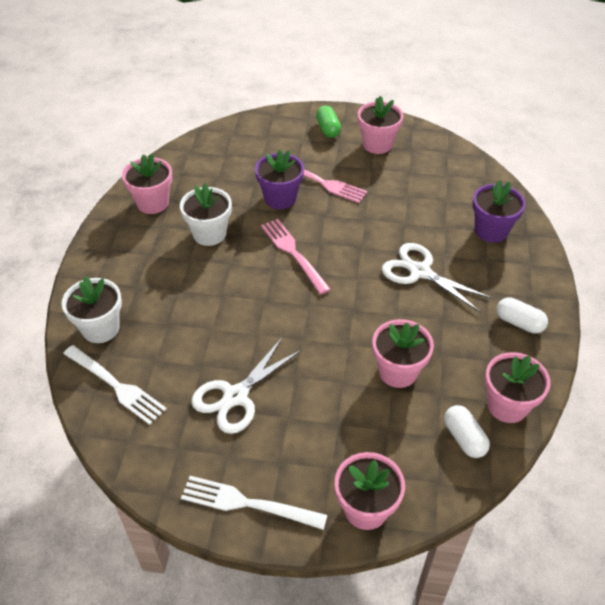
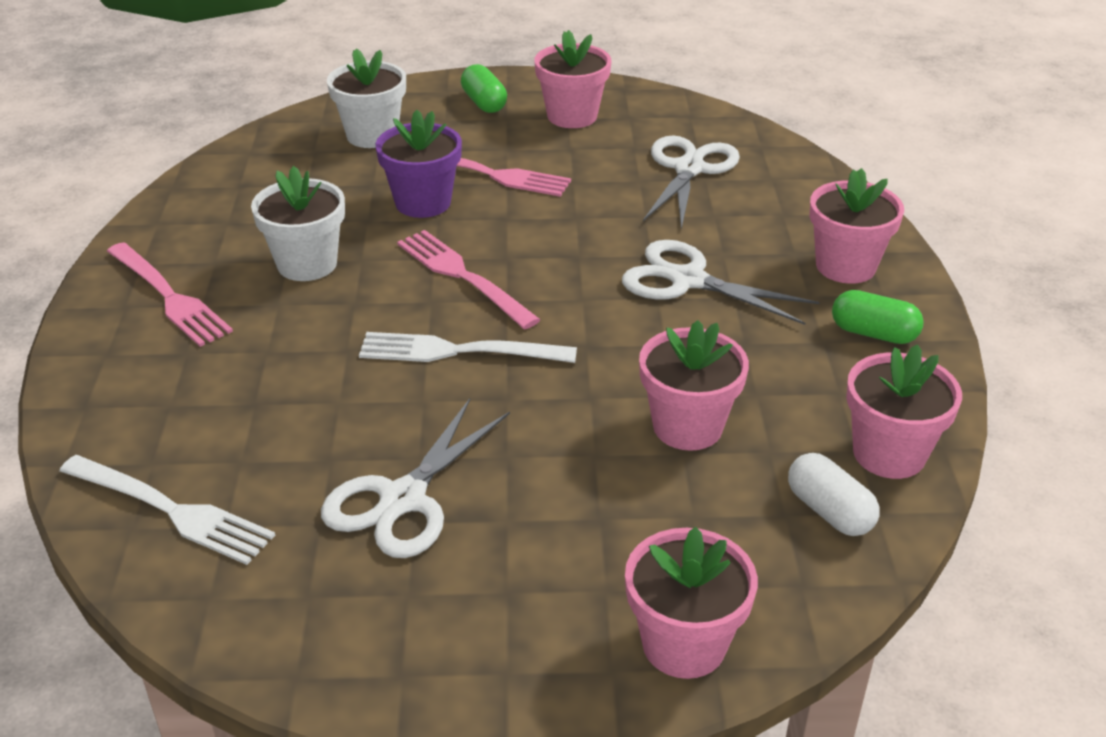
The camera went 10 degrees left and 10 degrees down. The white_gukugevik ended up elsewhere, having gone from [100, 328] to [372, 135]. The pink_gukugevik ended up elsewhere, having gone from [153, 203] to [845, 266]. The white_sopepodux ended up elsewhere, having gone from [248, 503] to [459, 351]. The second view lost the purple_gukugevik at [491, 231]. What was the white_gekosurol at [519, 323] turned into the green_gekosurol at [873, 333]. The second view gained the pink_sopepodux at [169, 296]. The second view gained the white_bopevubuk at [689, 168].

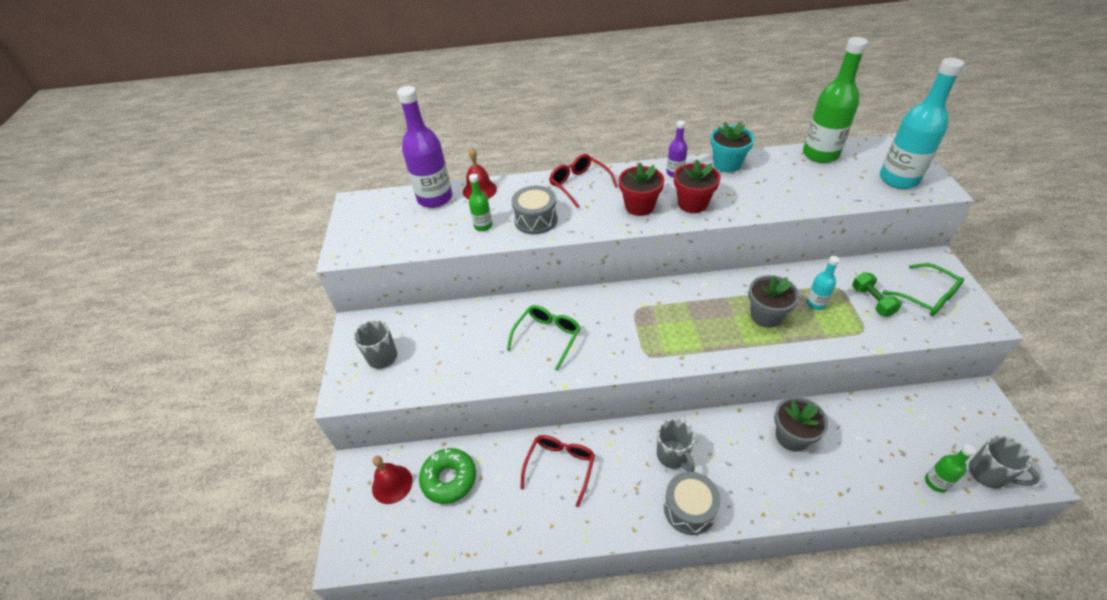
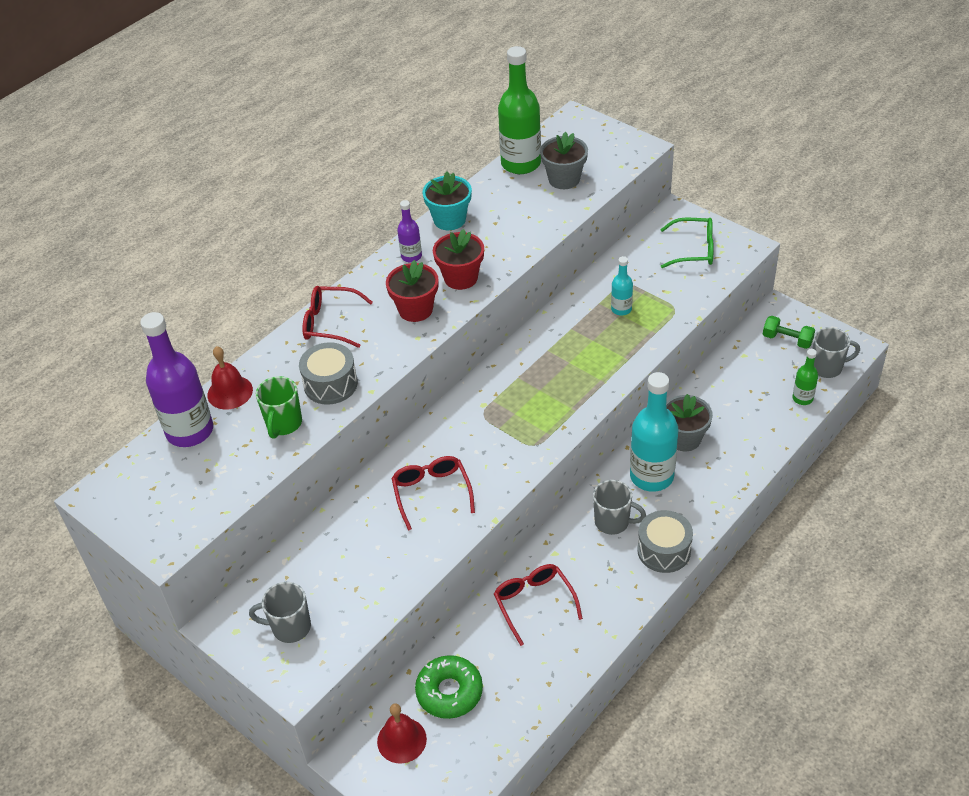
The camera went 45 degrees left and 0 degrees up. Where the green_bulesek stood at [483, 226], the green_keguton came to stand at [283, 424]. What was the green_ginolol at [547, 337] turned into the red_ginolol at [431, 493]. The grey_gukugevik ended up elsewhere, having gone from [766, 316] to [564, 179]. The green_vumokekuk ended up elsewhere, having gone from [872, 301] to [787, 340]. The turquoise_bulesek ended up elsewhere, having gone from [898, 179] to [651, 476].

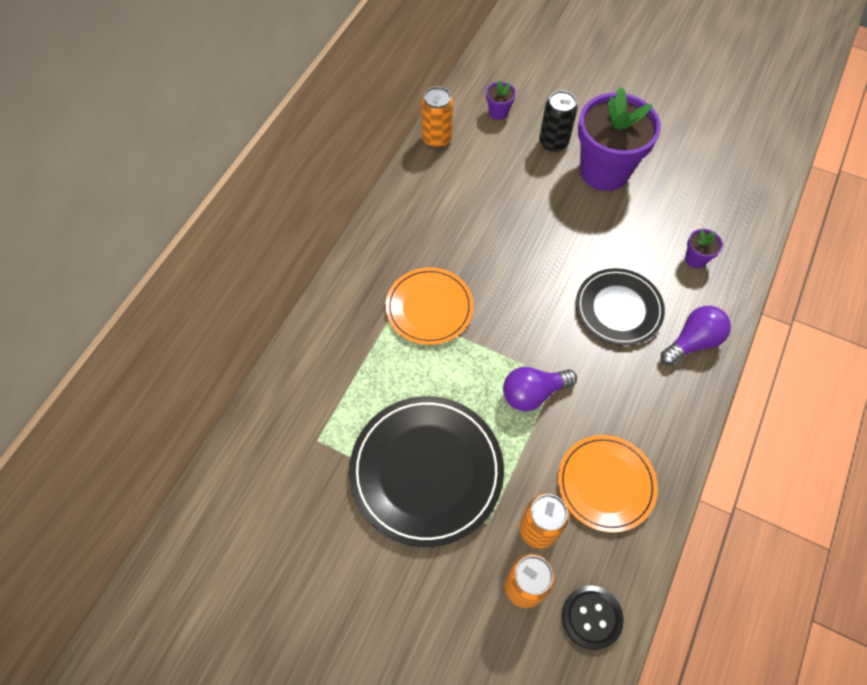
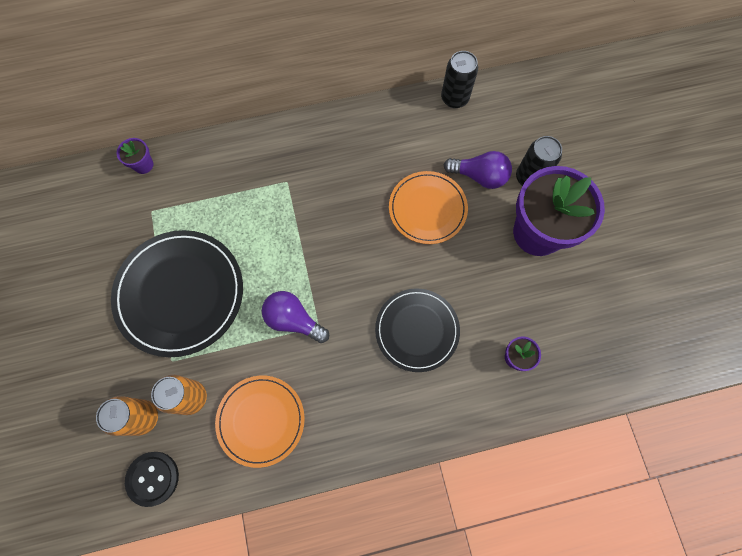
The camera went 50 degrees right and 10 degrees up. The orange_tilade ended up elsewhere, having gone from [429, 307] to [427, 209]. What was the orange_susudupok at [437, 139] turned into the black_susudupok at [454, 98]. The purple_gukugevik ended up elsewhere, having gone from [498, 112] to [143, 165]. The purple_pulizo ended up elsewhere, having gone from [692, 342] to [479, 176].

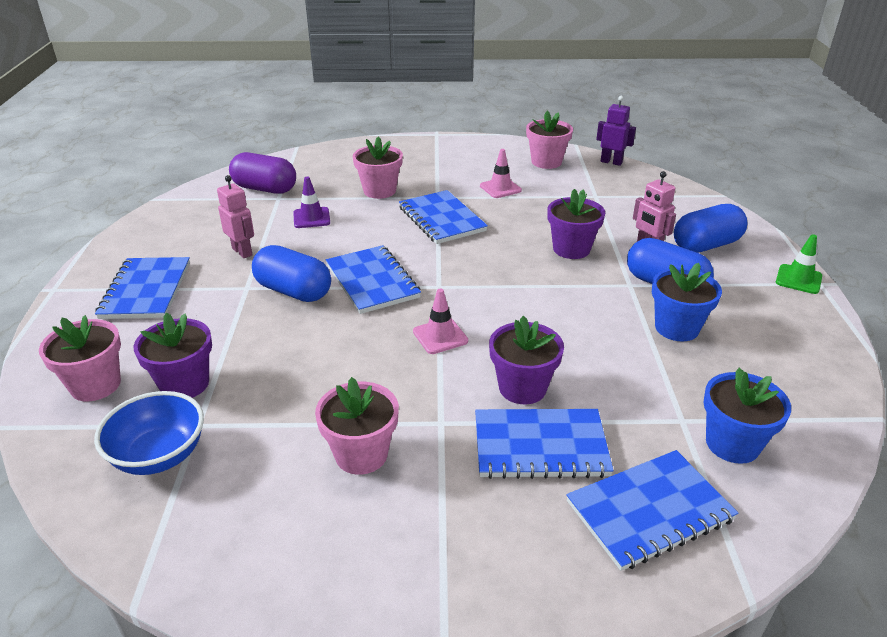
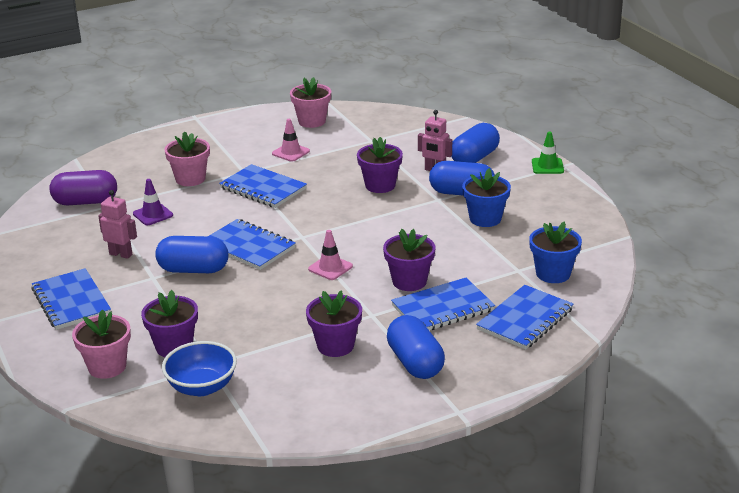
The camera went 25 degrees left and 5 degrees down. What was the pink_gukugevik at [361, 454] turned into the purple_gukugevik at [335, 346]. The second view lost the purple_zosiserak at [611, 162]. The second view gained the blue_gekosurol at [415, 363].

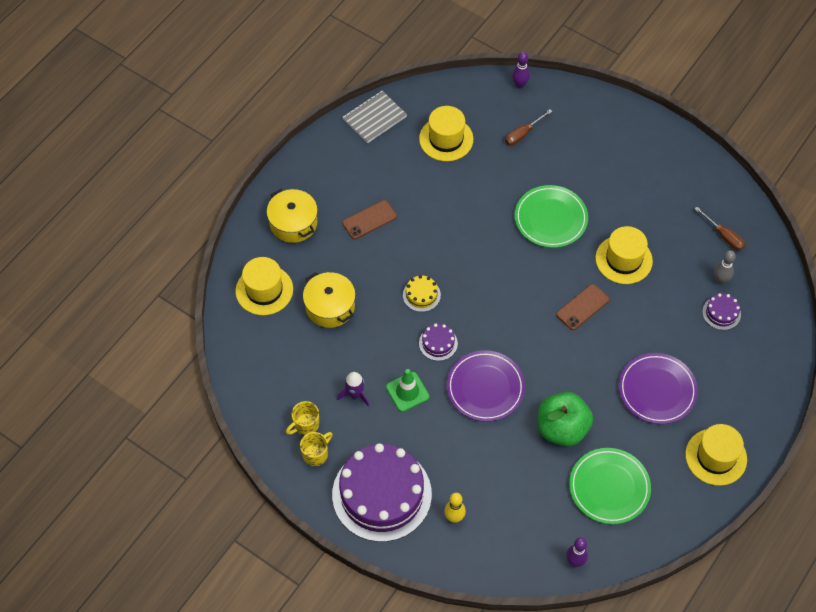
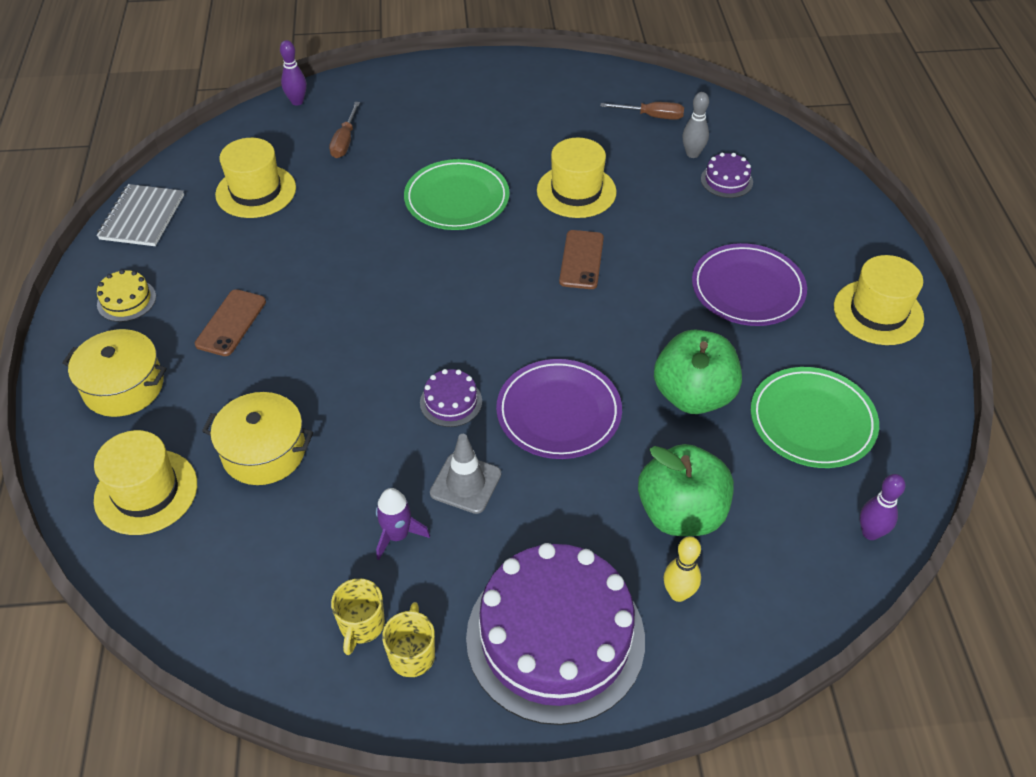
The camera went 40 degrees left and 10 degrees down. What was the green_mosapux at [407, 392] turned into the grey_mosapux at [465, 483]. The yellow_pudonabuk ended up elsewhere, having gone from [421, 295] to [126, 300]. The second view gained the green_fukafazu at [681, 513].

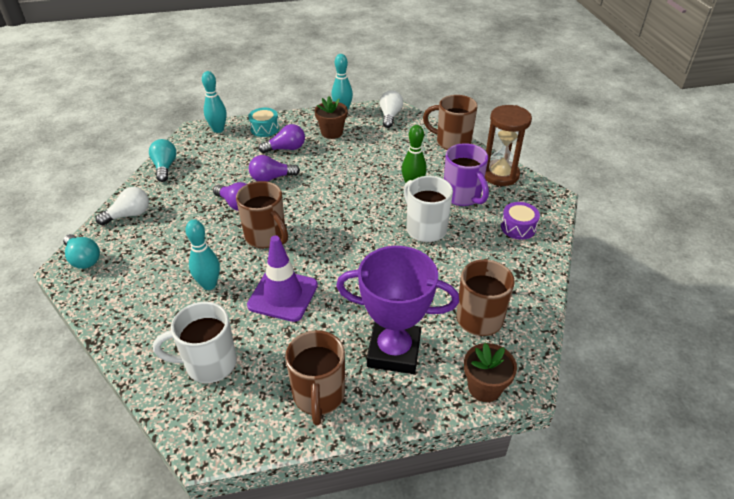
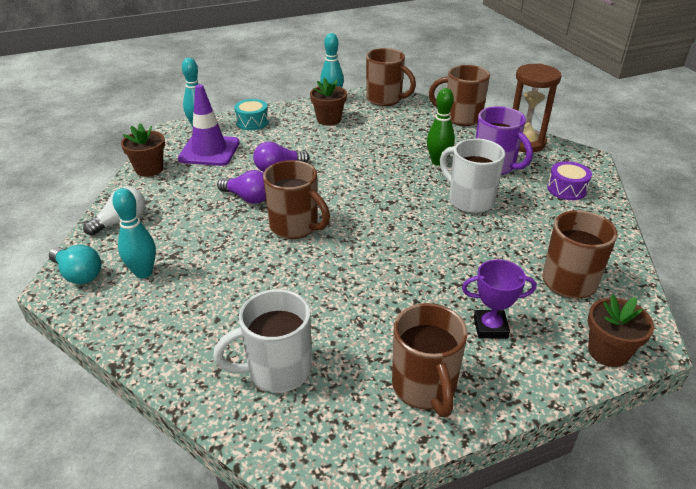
The camera went 10 degrees left and 5 degrees down. Where the turquoise_pulizo stood at [165, 167], the brown_gukugevik came to stand at [149, 169]. The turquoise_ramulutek ended up elsewhere, having gone from [209, 284] to [143, 272]. The purple_mosapux ended up elsewhere, having gone from [283, 295] to [209, 151]. The second view lost the purple_pulizo at [286, 148]. The size of the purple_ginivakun at [394, 351] changed by a factor of 0.53. Where the white_pulizo stood at [390, 116], the brown_keguton came to stand at [385, 99].

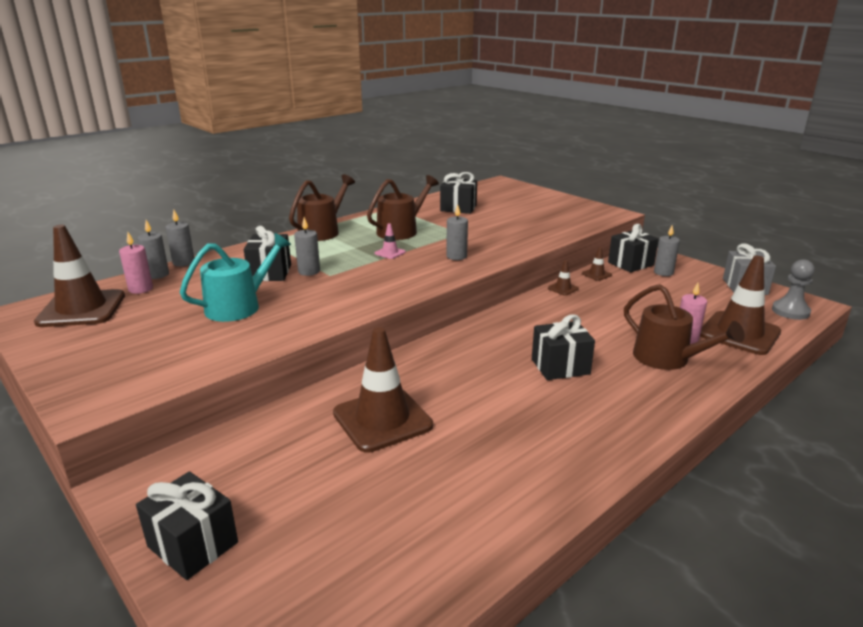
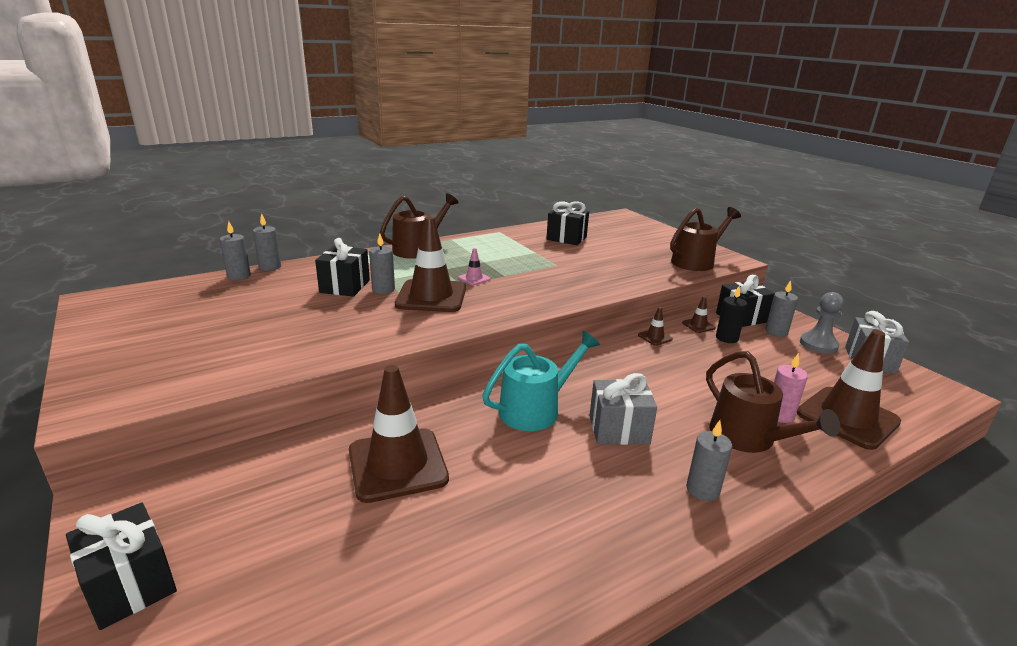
The camera went 10 degrees right and 0 degrees up. The brown_mosapux ended up elsewhere, having gone from [82, 309] to [431, 296]. The second view lost the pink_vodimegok at [140, 289]. The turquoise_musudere ended up elsewhere, having gone from [239, 306] to [535, 409]. The brown_musudere ended up elsewhere, having gone from [401, 231] to [696, 262]. The grey_vodimegok ended up elsewhere, having gone from [456, 256] to [702, 490]. What was the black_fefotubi at [560, 366] turned into the grey_fefotubi at [619, 429]. The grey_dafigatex ended up elsewhere, having gone from [790, 311] to [818, 344]. The second view gained the black_vodimegok at [726, 338].

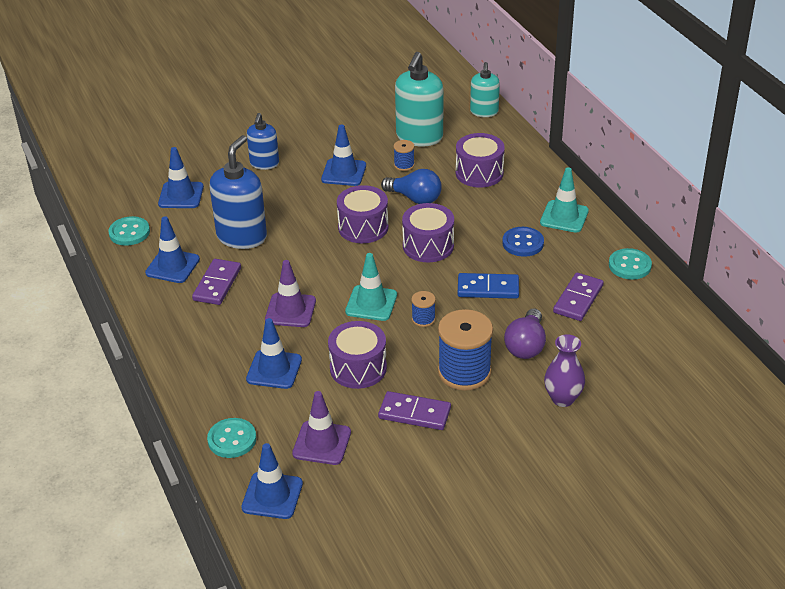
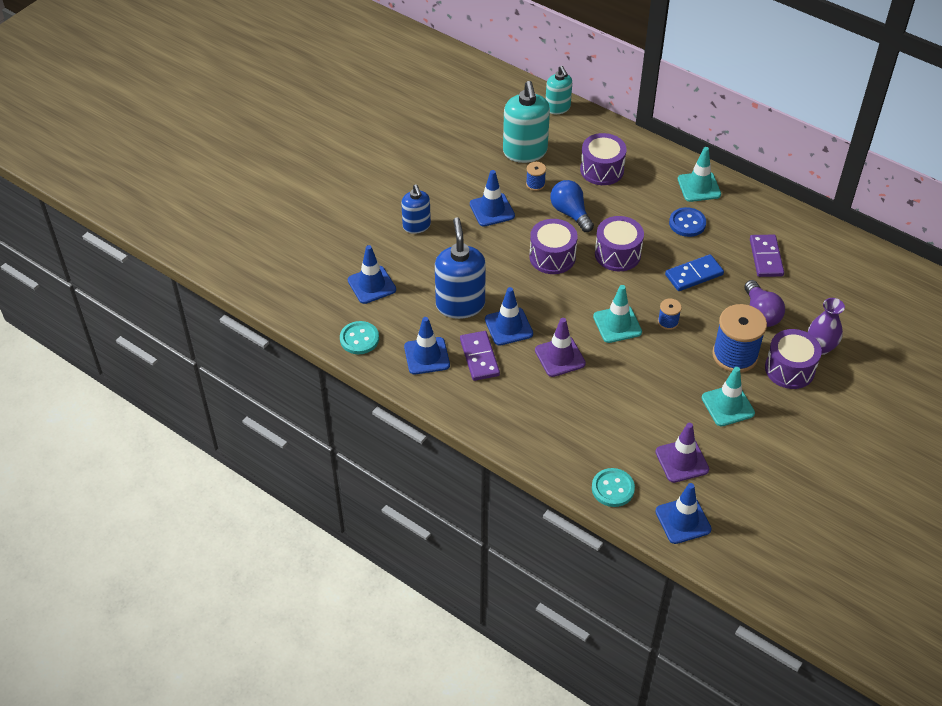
The camera went 30 degrees left and 10 degrees up. The blue_mosapux ended up elsewhere, having gone from [274, 369] to [508, 326]. The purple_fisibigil ended up elsewhere, having gone from [358, 368] to [789, 369]. Where the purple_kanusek stood at [414, 413], the turquoise_mosapux came to stand at [727, 405]. The blue_pulizo at [415, 198] ended up facing another way, 120 degrees counterclockwise from before. The second view lost the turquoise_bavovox at [629, 265].

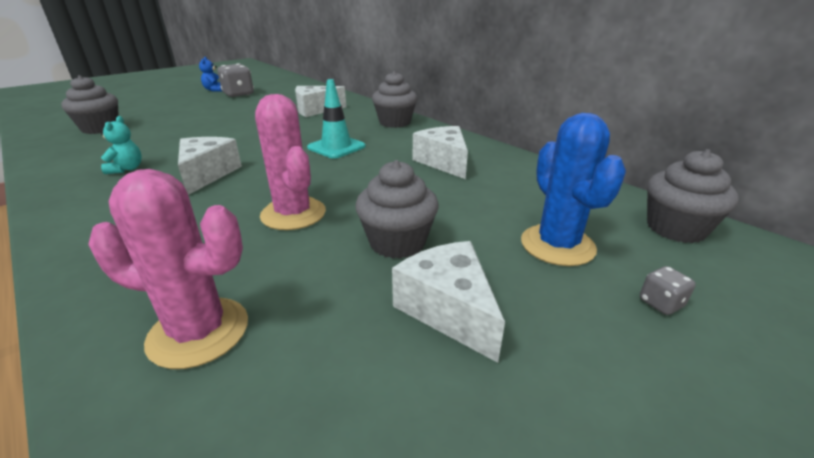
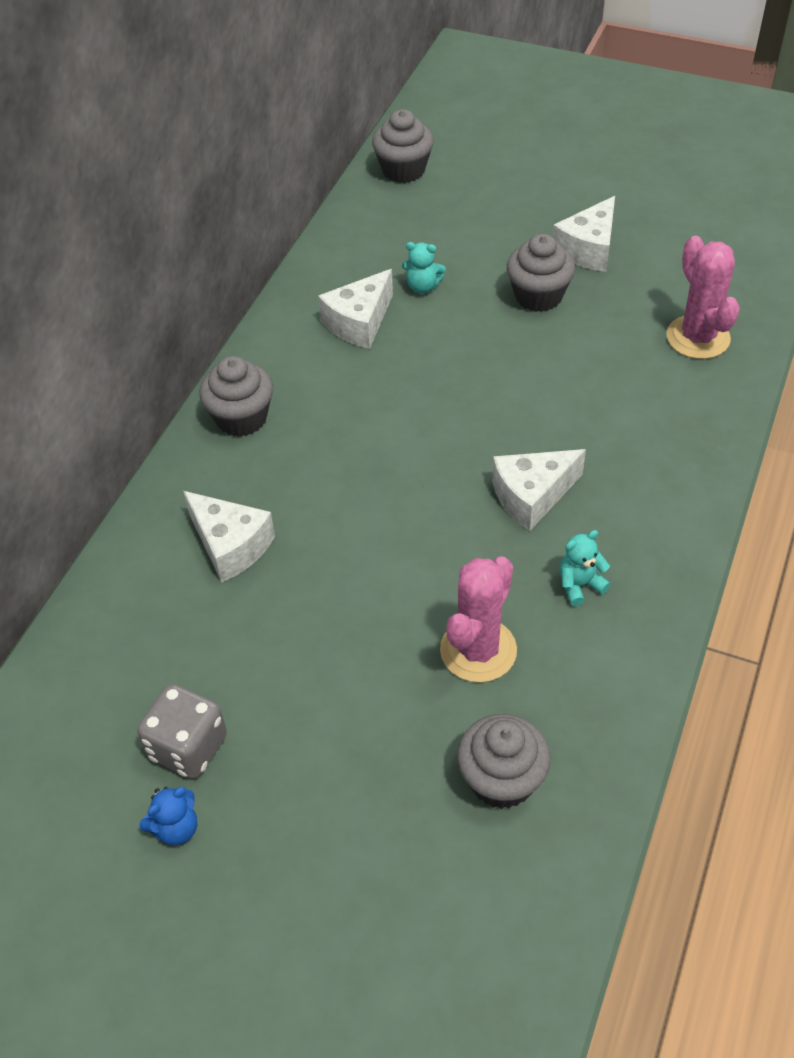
The camera went 115 degrees left and 20 degrees up. The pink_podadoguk ended up elsewhere, having gone from [293, 214] to [478, 650]. The second view lost the turquoise_mosapux at [336, 147]. The second view lost the blue_podadoguk at [557, 245]. The second view lost the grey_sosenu at [660, 303]. The second view gained the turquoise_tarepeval at [422, 286].

